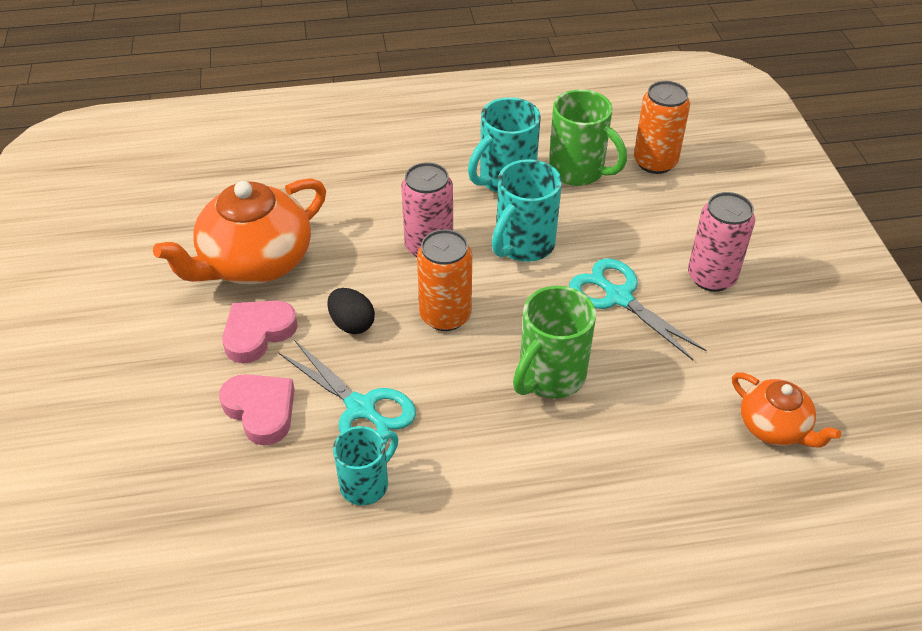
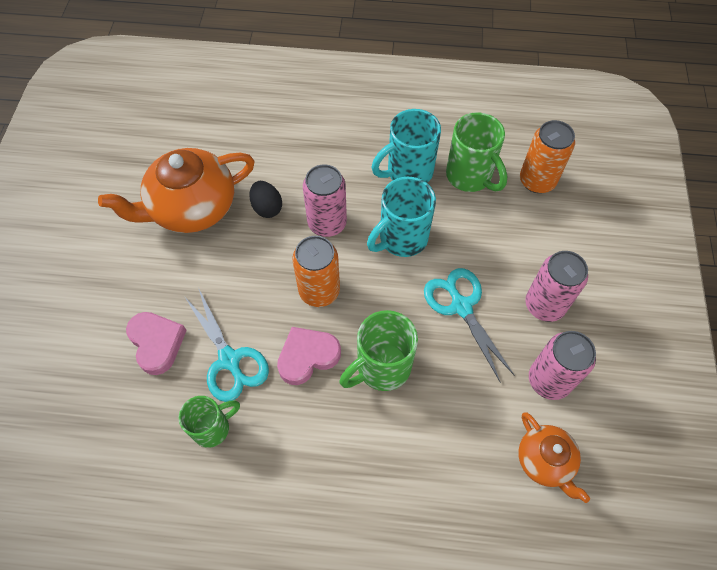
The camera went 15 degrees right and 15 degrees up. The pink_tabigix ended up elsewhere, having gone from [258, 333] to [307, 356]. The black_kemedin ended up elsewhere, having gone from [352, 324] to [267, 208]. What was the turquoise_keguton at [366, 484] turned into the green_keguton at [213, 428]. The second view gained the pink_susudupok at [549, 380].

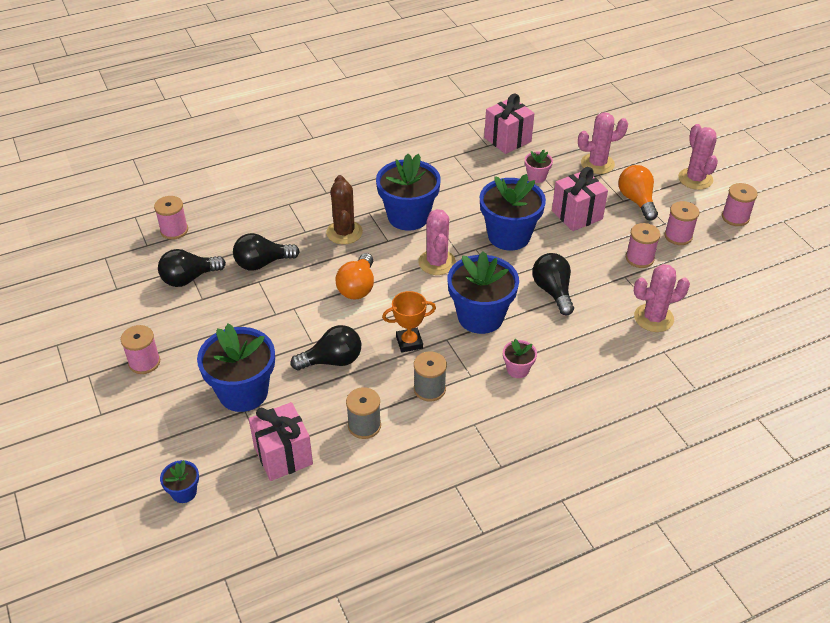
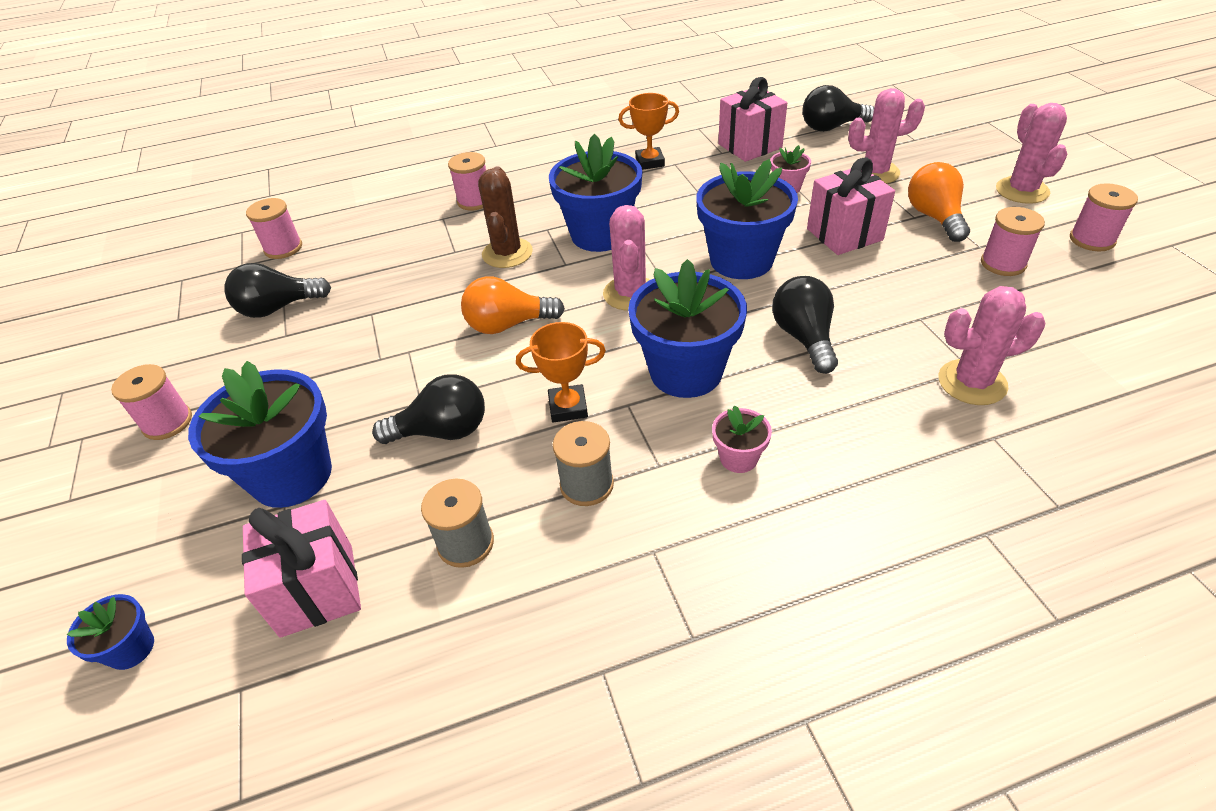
The camera went 10 degrees right and 0 degrees up. The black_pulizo ended up elsewhere, having gone from [262, 263] to [831, 127]. The orange_pulizo at [357, 287] ended up facing another way, 60 degrees clockwise from before. The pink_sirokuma ended up elsewhere, having gone from [639, 258] to [475, 201]. The second view gained the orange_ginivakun at [650, 162].

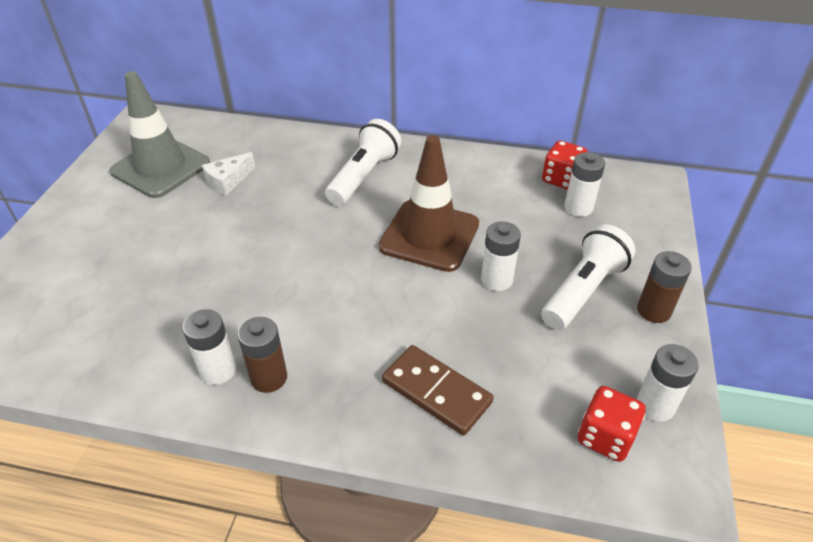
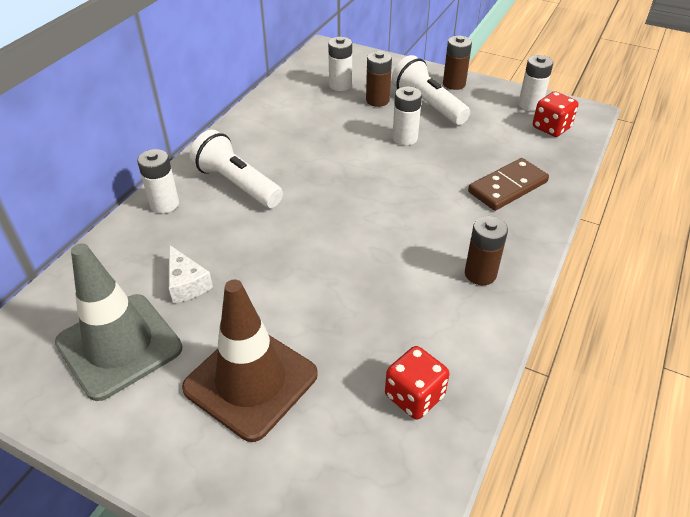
The camera went 75 degrees left and 0 degrees up. The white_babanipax ended up elsewhere, having gone from [218, 370] to [164, 204]. The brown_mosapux ended up elsewhere, having gone from [429, 235] to [251, 381]. The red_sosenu ended up elsewhere, having gone from [561, 179] to [414, 396]. The second view gained the brown_babanipax at [377, 100].

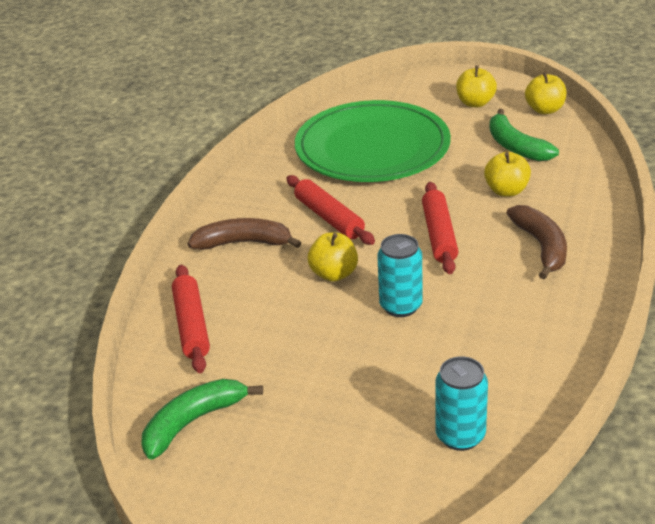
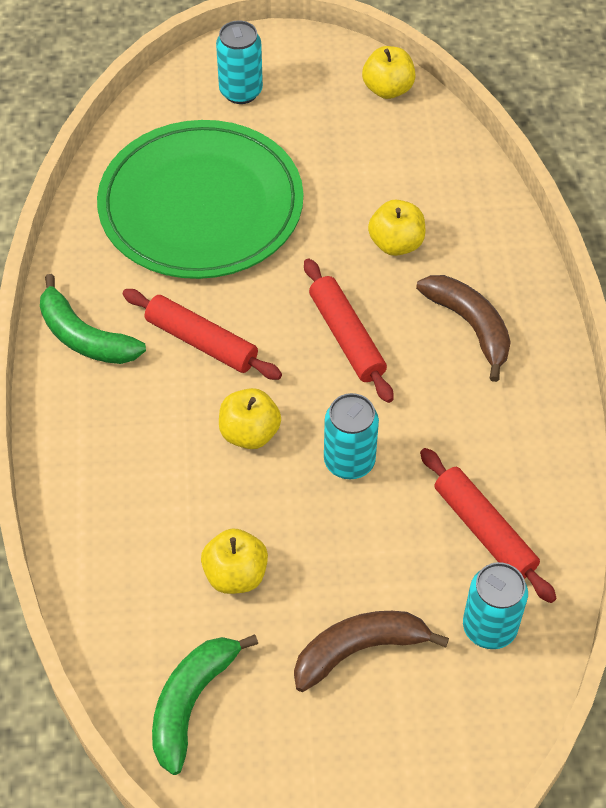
The camera went 25 degrees left and 20 degrees up. The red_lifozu ended up elsewhere, having gone from [192, 325] to [484, 530]. The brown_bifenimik ended up elsewhere, having gone from [244, 243] to [360, 650]. The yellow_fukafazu ended up elsewhere, having gone from [475, 103] to [235, 574]. The green_bifenimik ended up elsewhere, having gone from [515, 146] to [84, 336]. The second view gained the turquoise_susudupok at [241, 91].

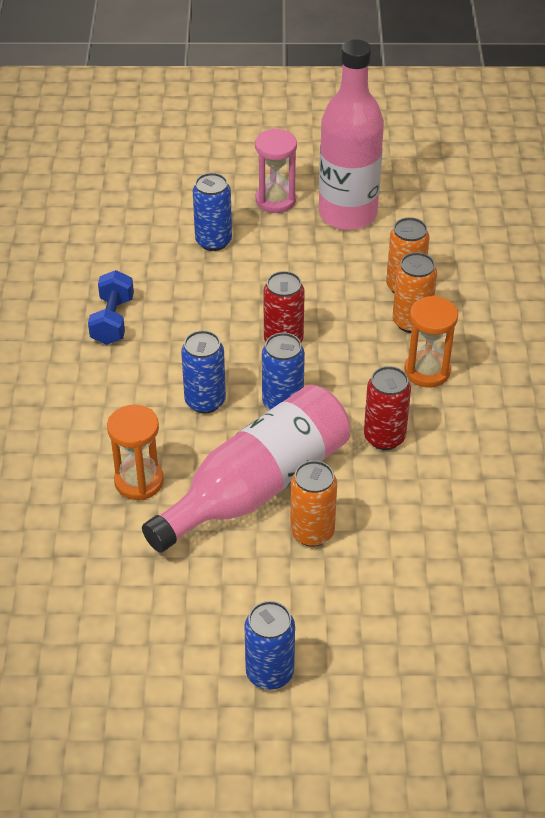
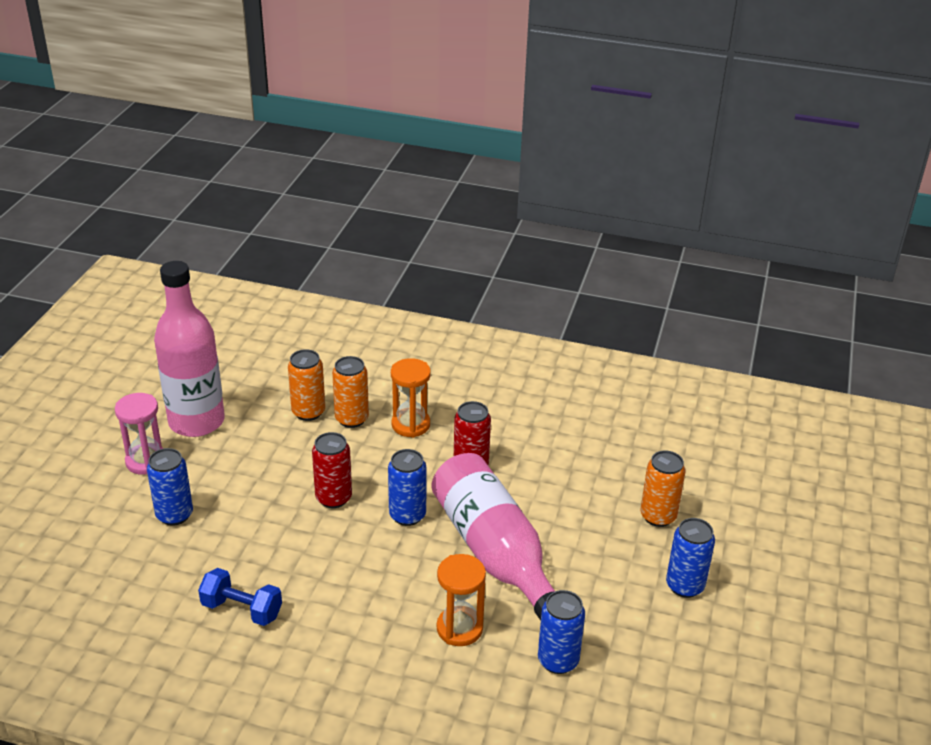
The camera went 75 degrees left and 10 degrees down. The blue_susudupok ended up elsewhere, having gone from [205, 401] to [558, 660]. The orange_susudupok ended up elsewhere, having gone from [312, 532] to [658, 516].

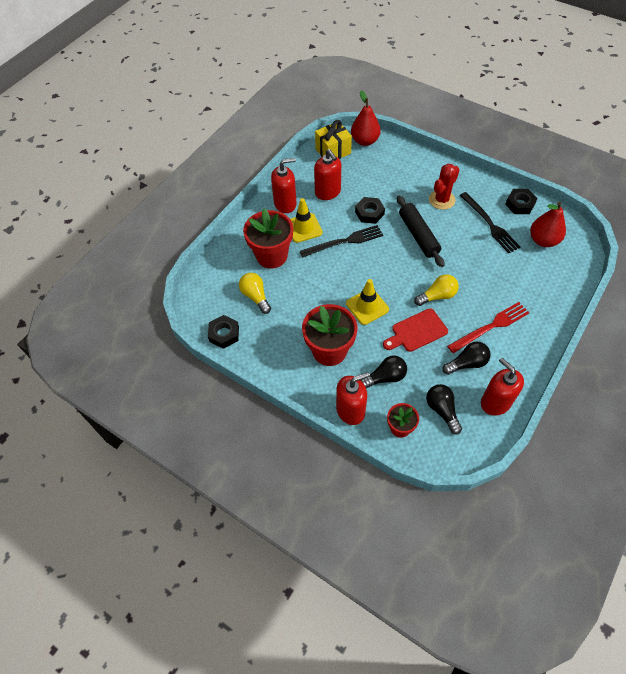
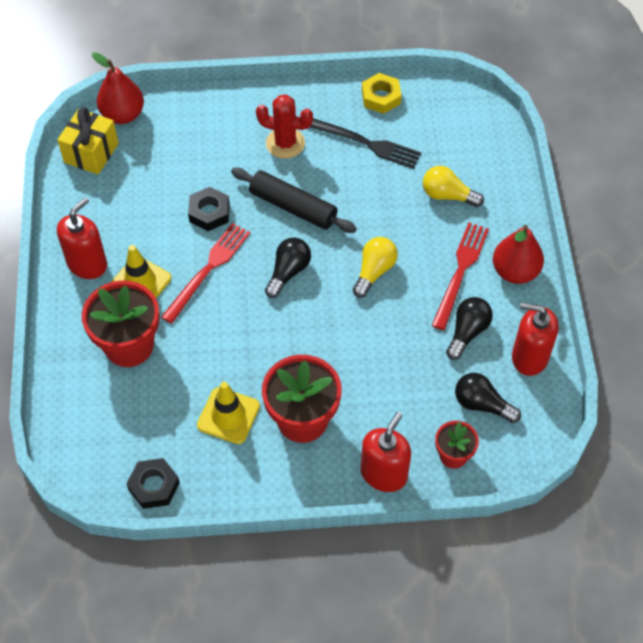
The camera went 40 degrees left and 0 degrees up. The yellow_pulizo ended up elsewhere, having gone from [255, 296] to [447, 195]. What was the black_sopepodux at [344, 241] turned into the red_sopepodux at [208, 270]. The second view lost the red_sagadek at [328, 192]. The yellow_mosapux ended up elsewhere, having gone from [367, 306] to [228, 416]. The black_pulizo ended up elsewhere, having gone from [385, 377] to [288, 272]. The second view lost the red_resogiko at [416, 331]. The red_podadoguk at [441, 200] ended up facing another way, 75 degrees counterclockwise from before. What was the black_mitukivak at [520, 204] turned into the yellow_mitukivak at [381, 97]. The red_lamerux ended up elsewhere, having gone from [543, 240] to [515, 271].

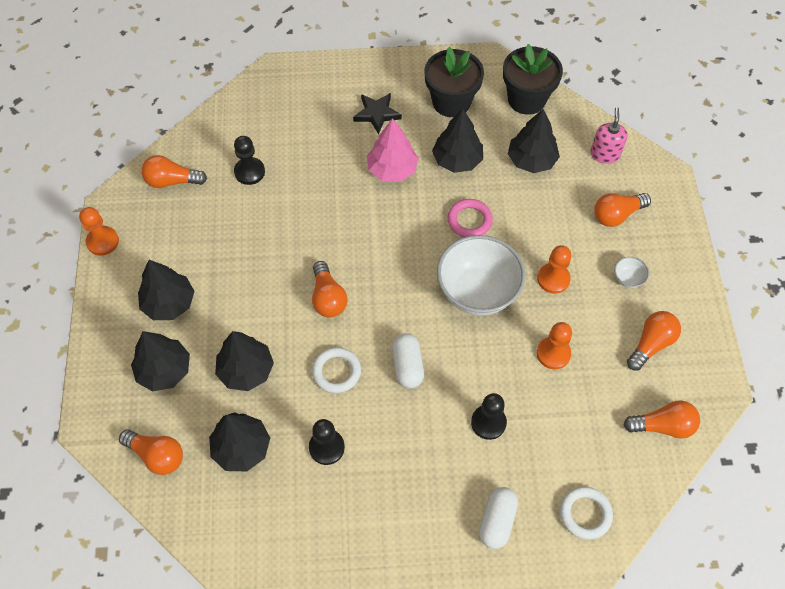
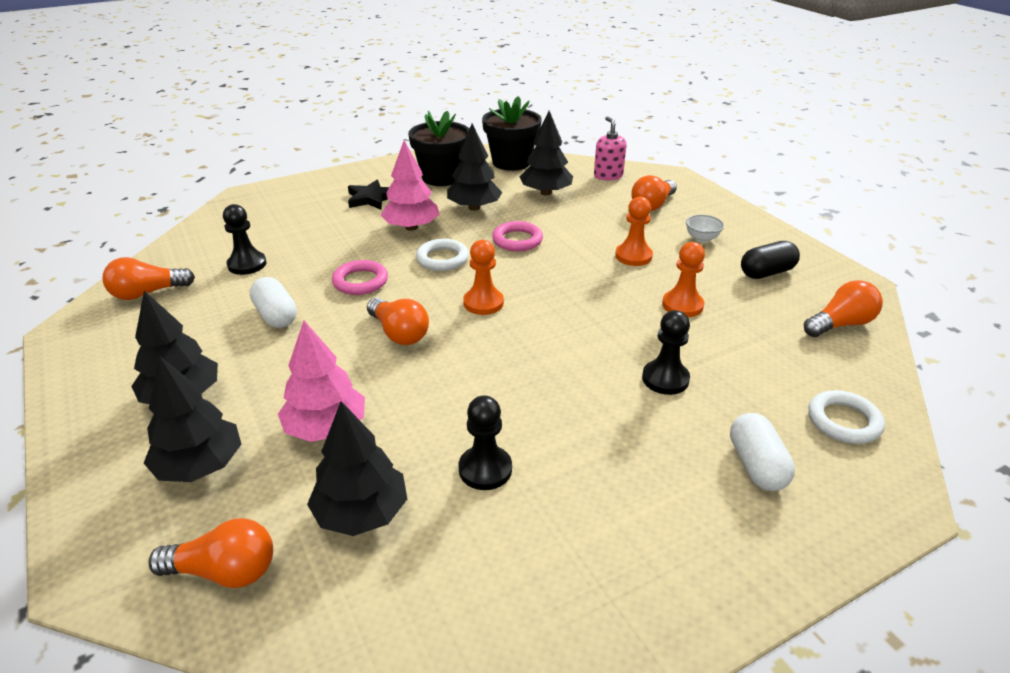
The camera went 25 degrees left and 25 degrees down. The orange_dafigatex ended up elsewhere, having gone from [103, 241] to [483, 303]. What was the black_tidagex at [246, 370] turned into the pink_tidagex at [326, 428]. The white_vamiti ended up elsewhere, having gone from [336, 372] to [442, 259]. The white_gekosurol ended up elsewhere, having gone from [407, 366] to [276, 315]. The second view lost the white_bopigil at [477, 292]. Where the orange_pulizo stood at [651, 344], the black_gekosurol came to stand at [766, 272]. The second view gained the pink_vamiti at [360, 281].

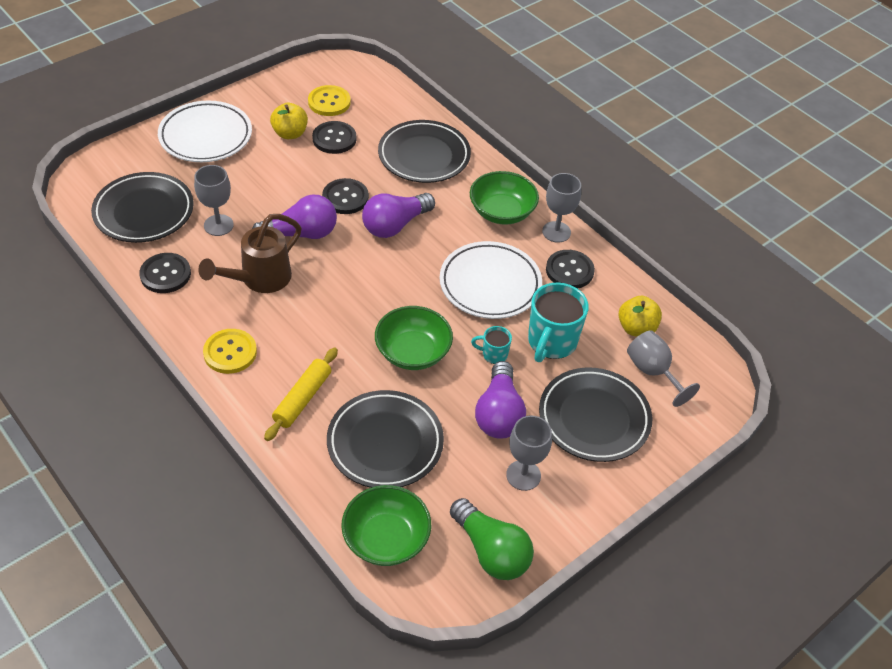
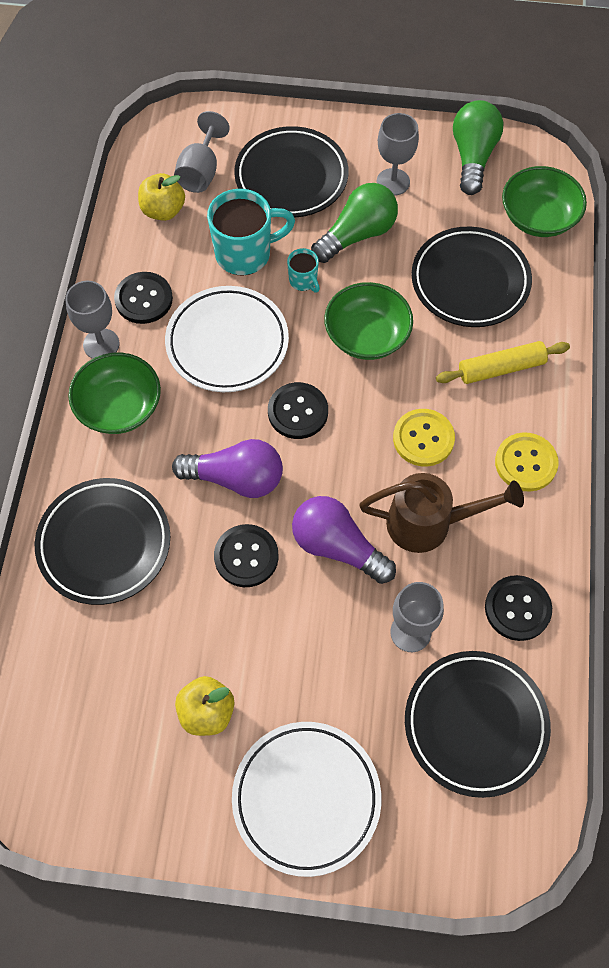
The camera went 130 degrees left and 15 degrees up. The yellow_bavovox ended up elsewhere, having gone from [329, 102] to [423, 439]. The black_bavovox ended up elsewhere, having gone from [334, 139] to [298, 412]. What was the purple_pulizo at [499, 413] turned into the green_pulizo at [357, 234].

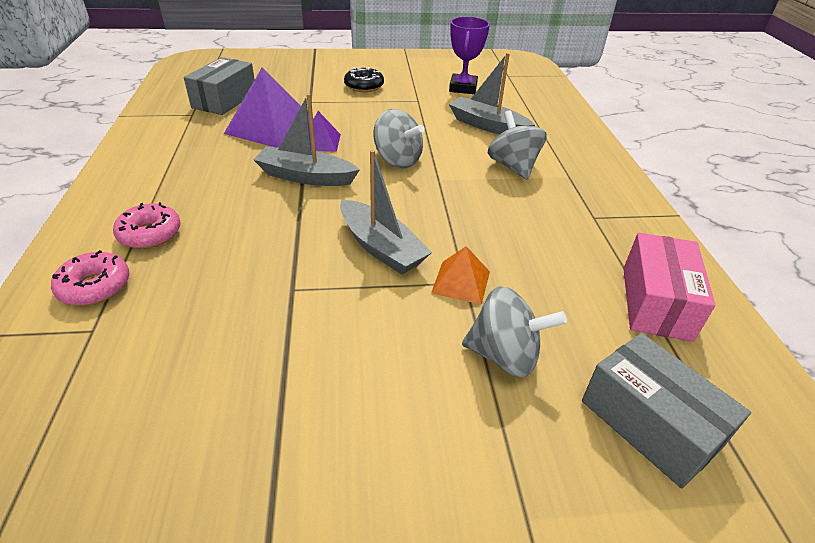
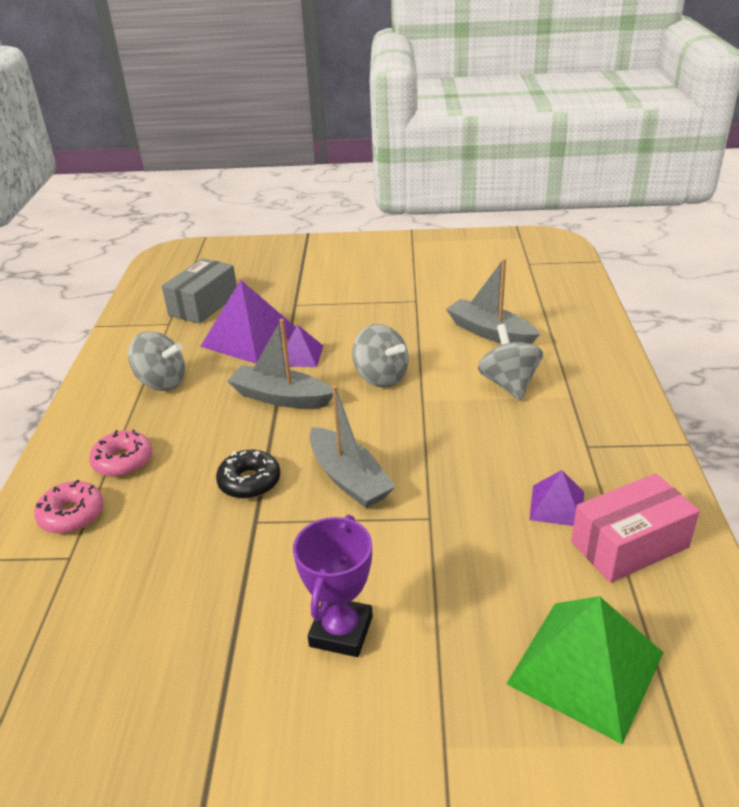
The camera went 10 degrees right and 5 degrees down. The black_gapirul ended up elsewhere, having gone from [364, 86] to [249, 482]. The second view lost the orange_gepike at [461, 282]. The purple_ginivakun ended up elsewhere, having gone from [463, 88] to [341, 631]. The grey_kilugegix ended up elsewhere, having gone from [504, 355] to [161, 382]. Where the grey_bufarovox stood at [649, 424], the green_gepike came to stand at [586, 668]. The pink_bufarovox at [656, 302] ended up facing another way, 45 degrees clockwise from before. The second view gained the purple_gepike at [557, 505].

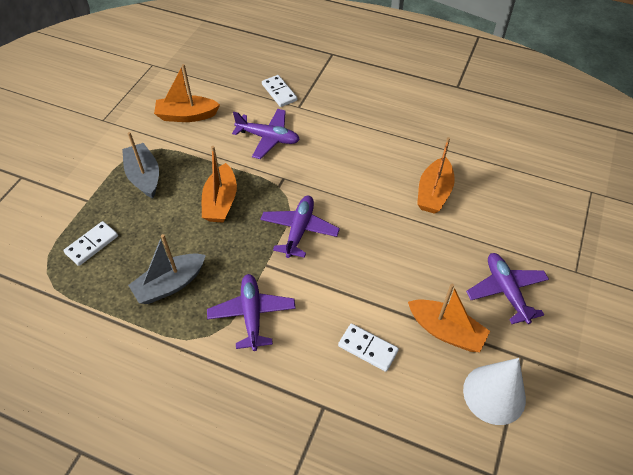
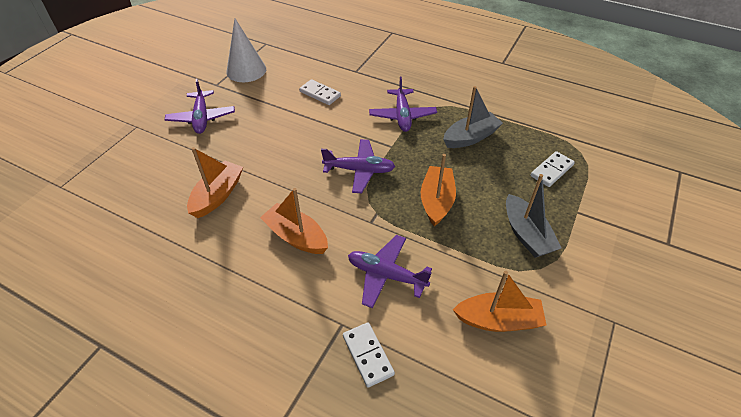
The camera went 175 degrees left and 5 degrees down. The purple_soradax at [299, 230] ended up facing another way, 105 degrees counterclockwise from before. The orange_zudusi ended up elsewhere, having gone from [445, 331] to [296, 236].

